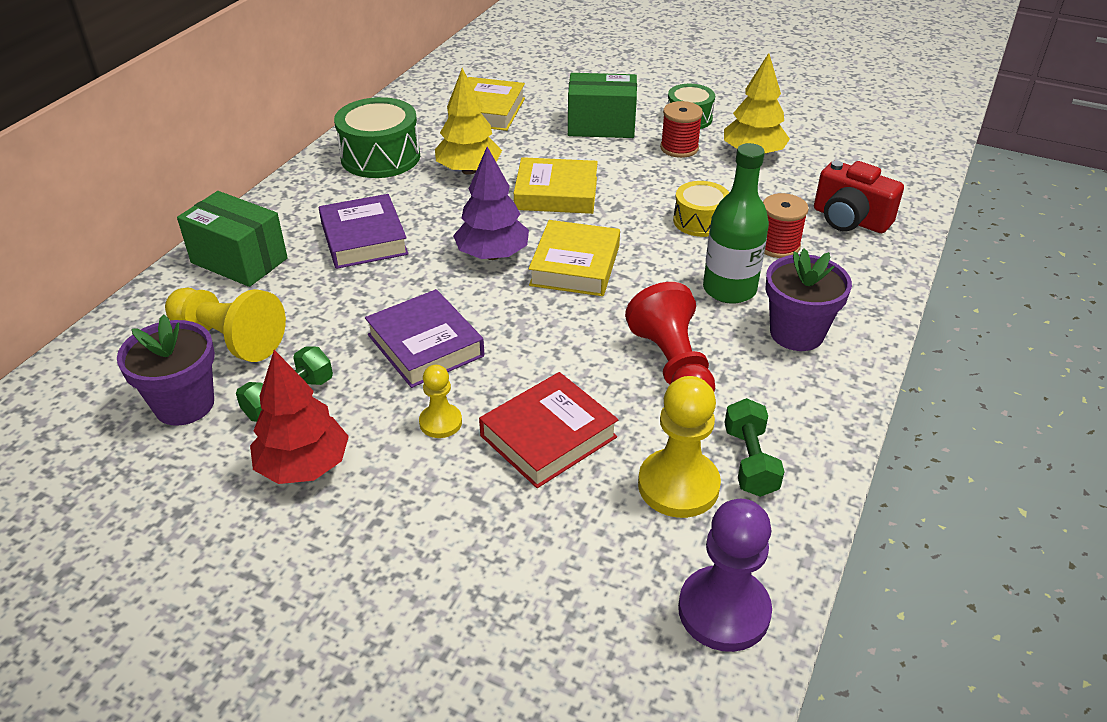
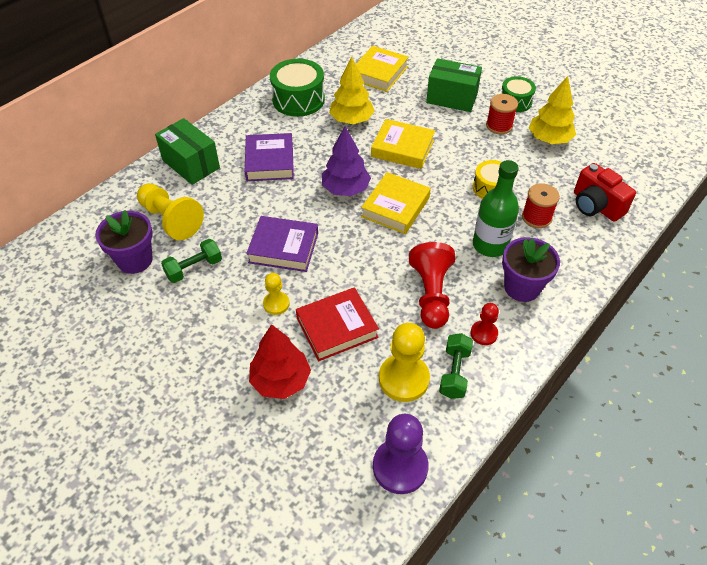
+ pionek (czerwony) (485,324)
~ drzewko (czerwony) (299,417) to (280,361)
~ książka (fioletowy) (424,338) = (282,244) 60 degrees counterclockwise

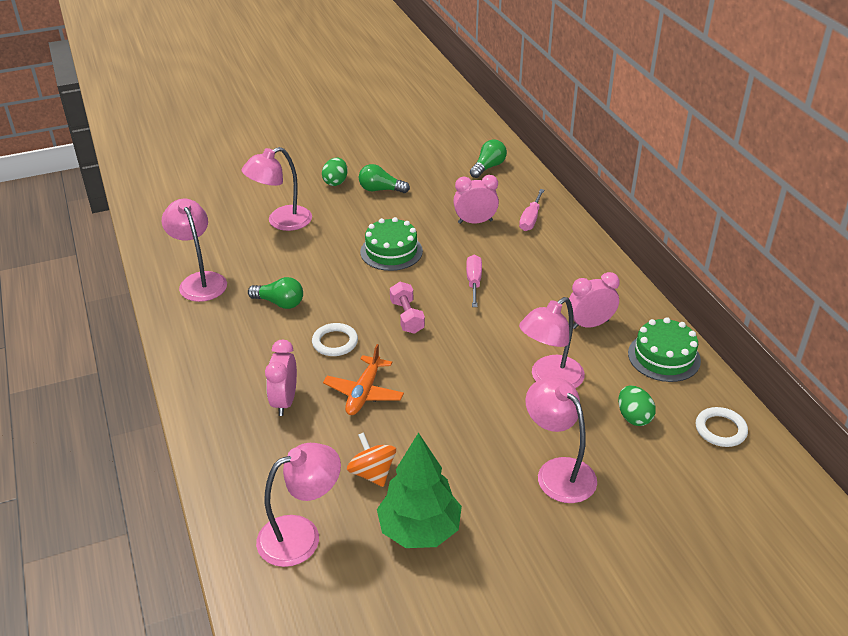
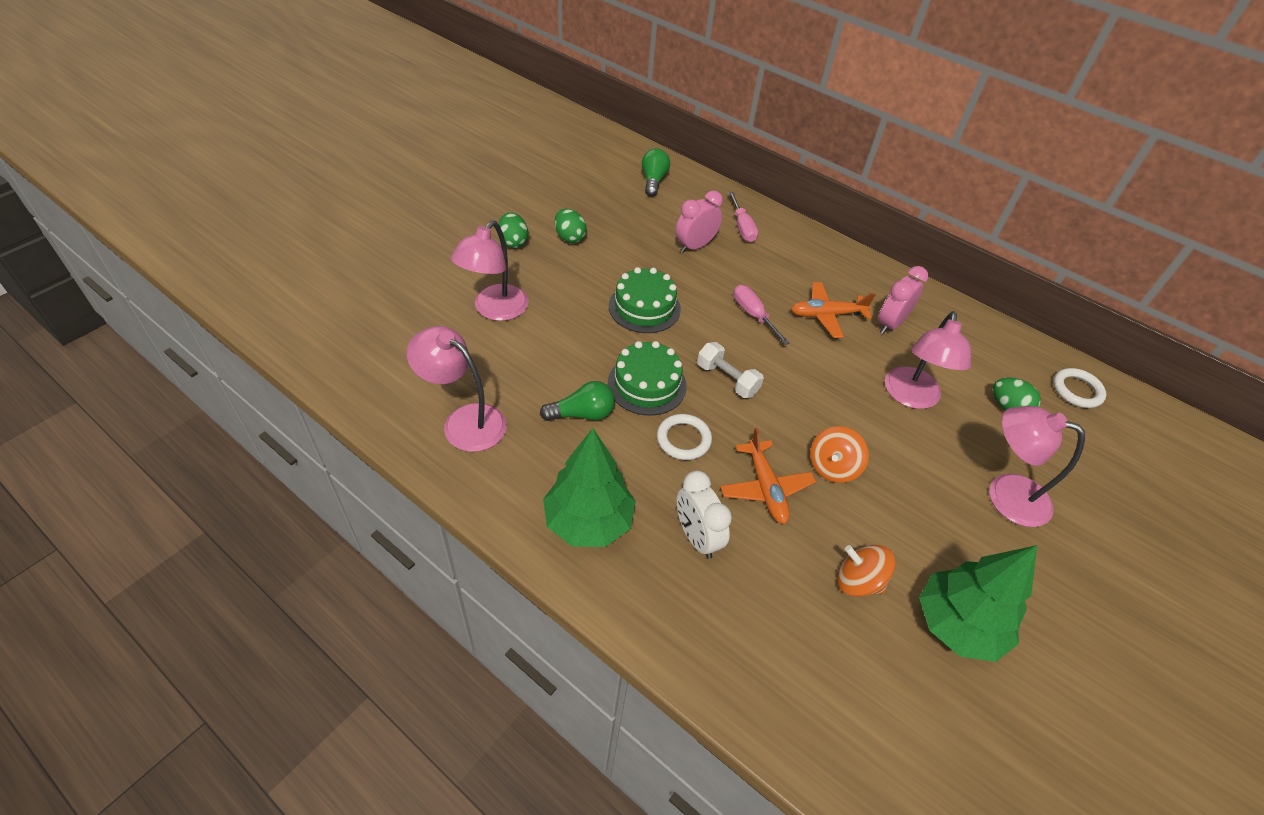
- lampka (różowy) (298,505)
+ drzewko (zielony) (589,487)
+ samolot (pomarańczowy) (833,310)
+ bączek (pomarańczowy) (839,454)
~ tort (zielony) (664,349) to (647,378)
~ żarówka (zielony) (384,178) to jajko (zielony) (571,225)
~ budzik (różowy) (281,378) to budzik (biały) (704,515)
~ hantel (różowy) (407,308) to hantel (biały) (730,370)

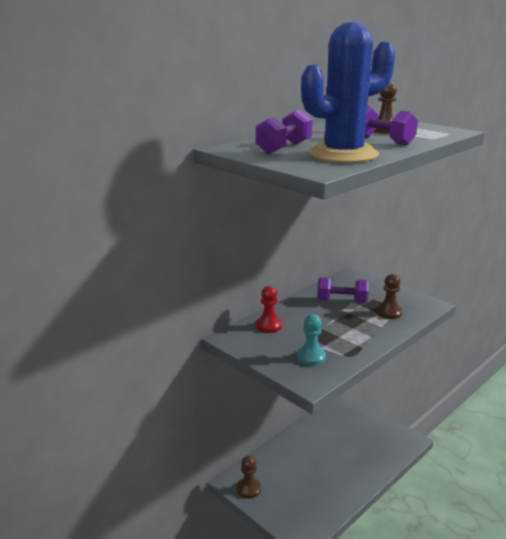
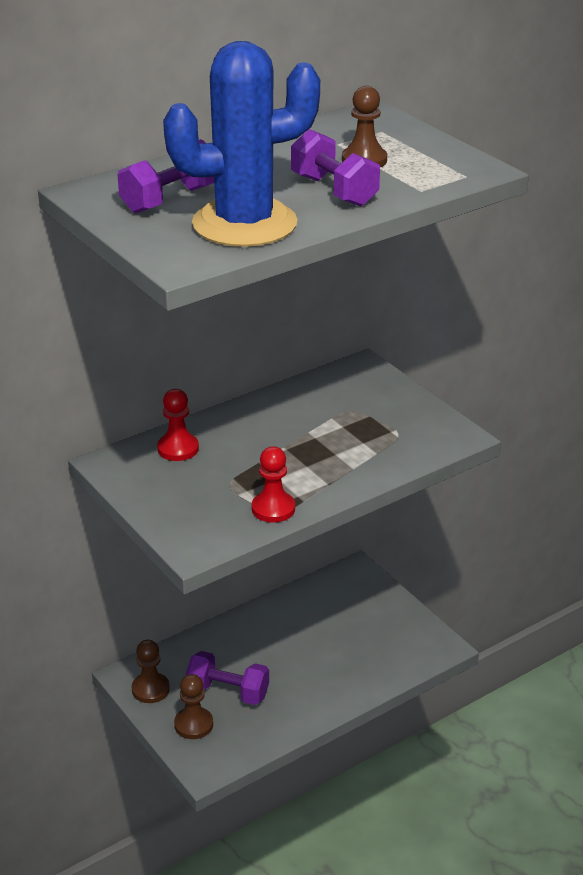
- pionek (turkusowy) (311,340)
+ pionek (czerwony) (273,484)
~ hantel (fioletowy) (343,290) to (227,678)
~ pionek (brązowy) (389,296) to (193,706)

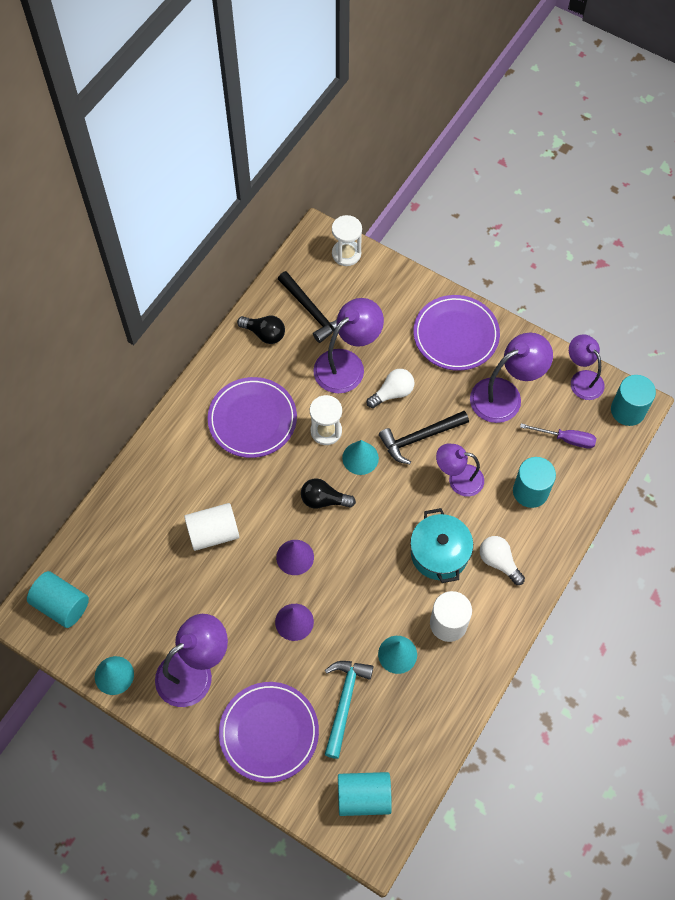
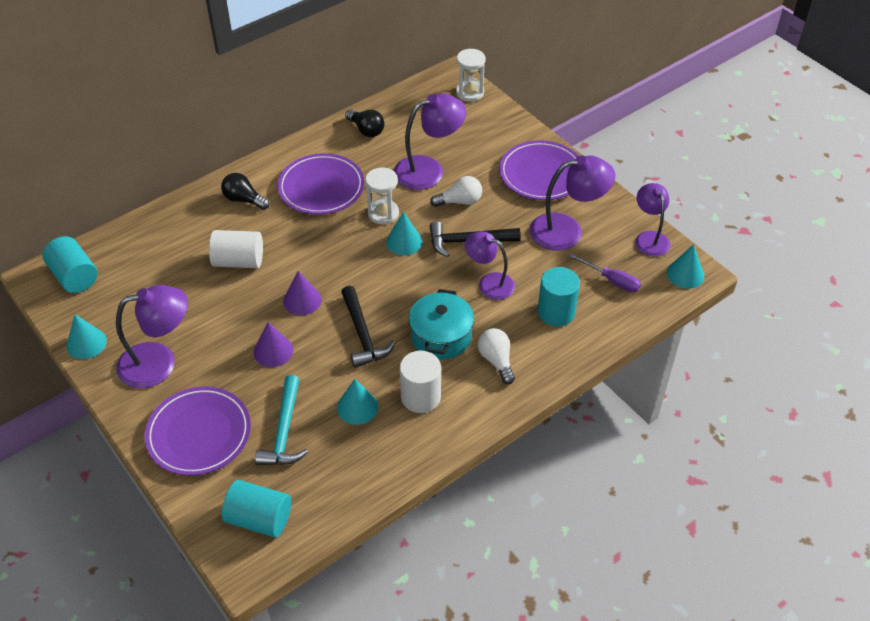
~ młotek (czarny) (307,307) to (368,327)
~ żarówka (czarny) (328,493) to (245,191)
~ walec (turkusowy) (633,400) to stożek (turkusowy) (685,266)
~ młotek (turkusowy) (349,710) = (281,420) 150 degrees clockwise

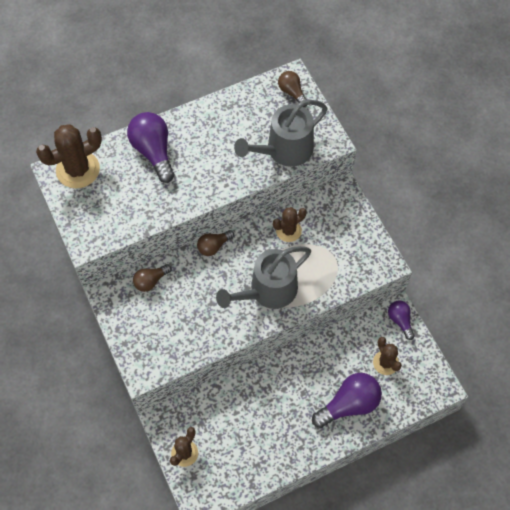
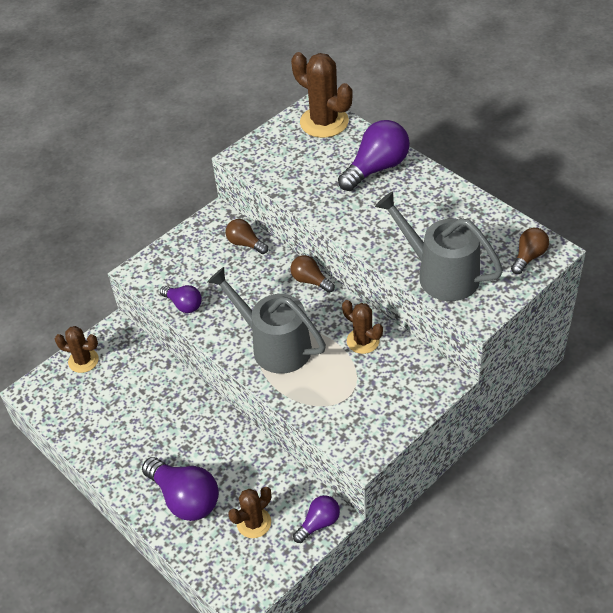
+ żarówka (fioletowy) (181,299)

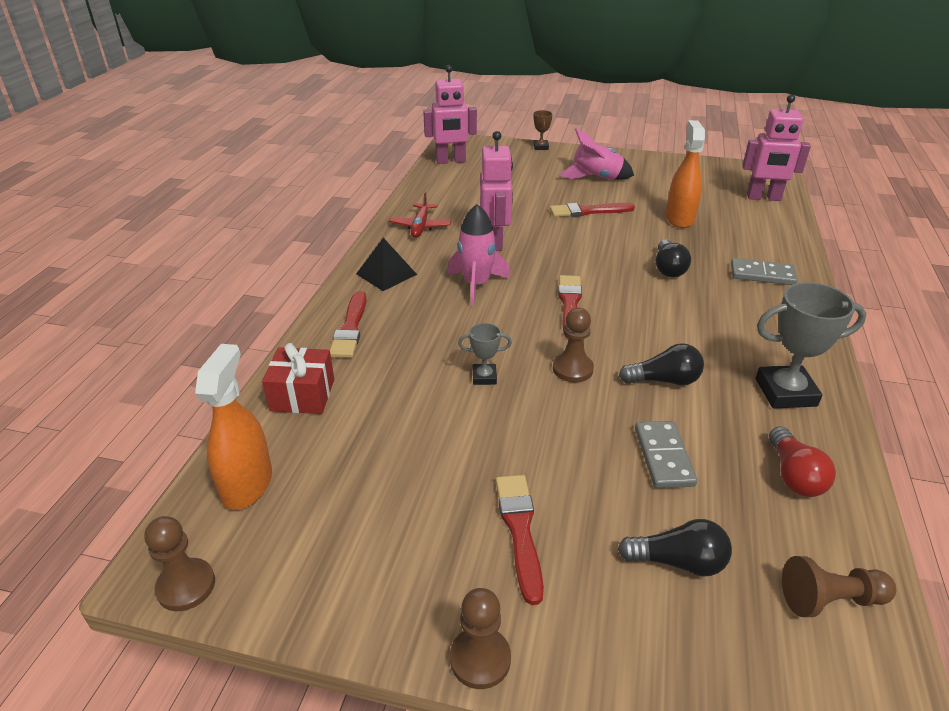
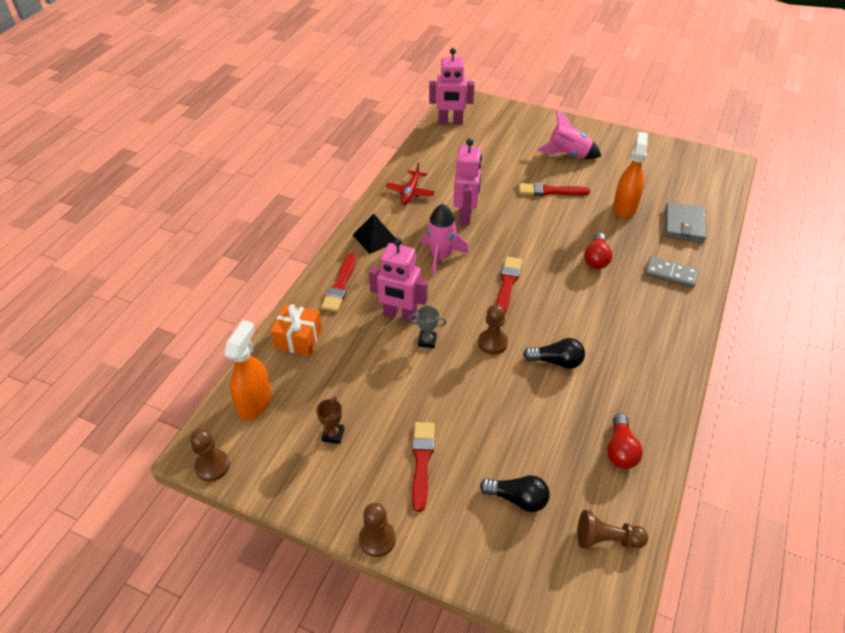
- kostka domina (szary) (666,454)
- puchar (szary) (811,345)
+ portfel (szary) (685,222)
~ puchar (brązowy) (543,130) to (330,420)
~ robot (różowy) (776,147) to (398,280)
~ prezent (czerwony) (298,378) to prezent (pomarańczowy) (296,330)
~ żarówka (czarny) (673,258) to żarówka (czerwony) (598,251)

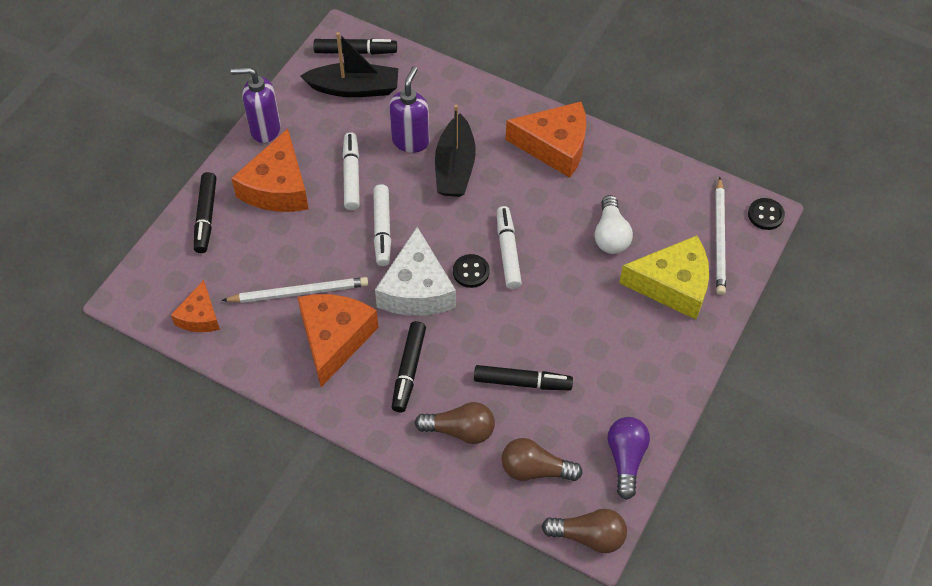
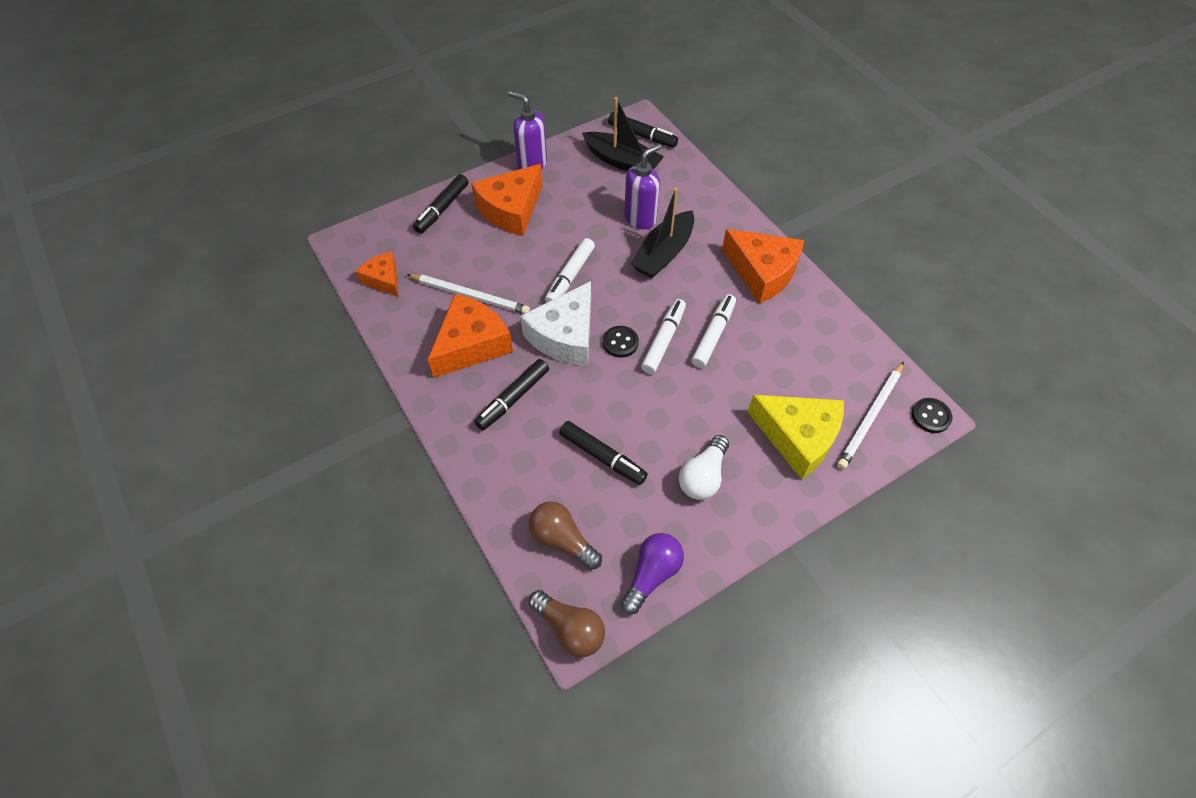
- żarówka (brązowy) (455,423)
~ flamaster (biały) (351,171) to (713,331)
~ żarówka (biały) (614,224) to (704,467)
~ ser (pomarańczowy) (195,306) = (377,274) 105 degrees clockwise

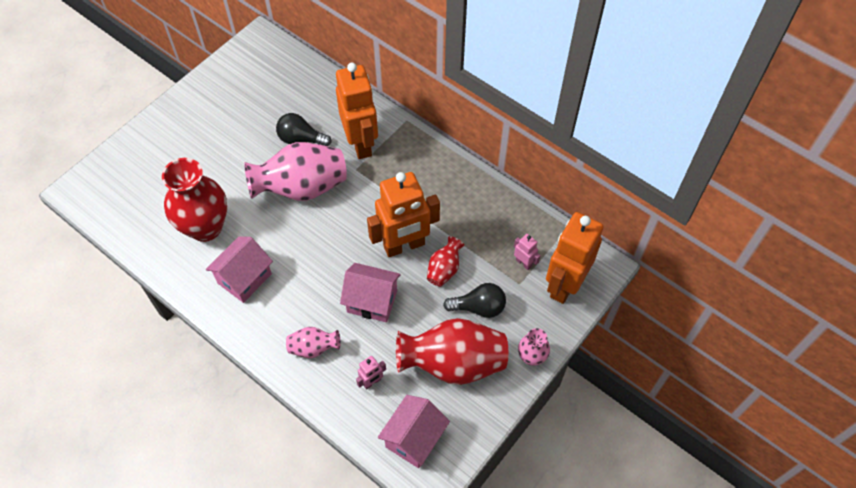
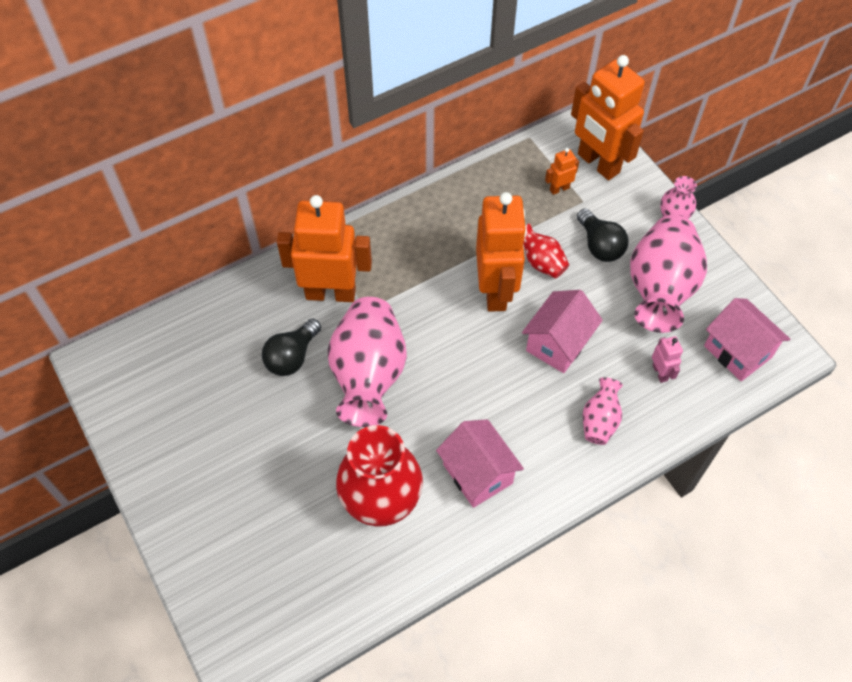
~ wazon (czerwony) (452,351) to wazon (różowy) (668,274)
~ robot (różowy) (527,252) to robot (pomarańczowy) (562,171)
~ żarówka (czarny) (474,300) = (603,235) 135 degrees clockwise

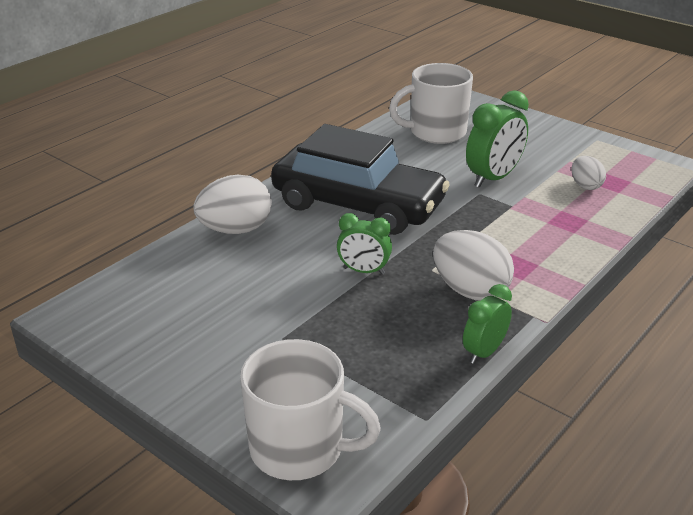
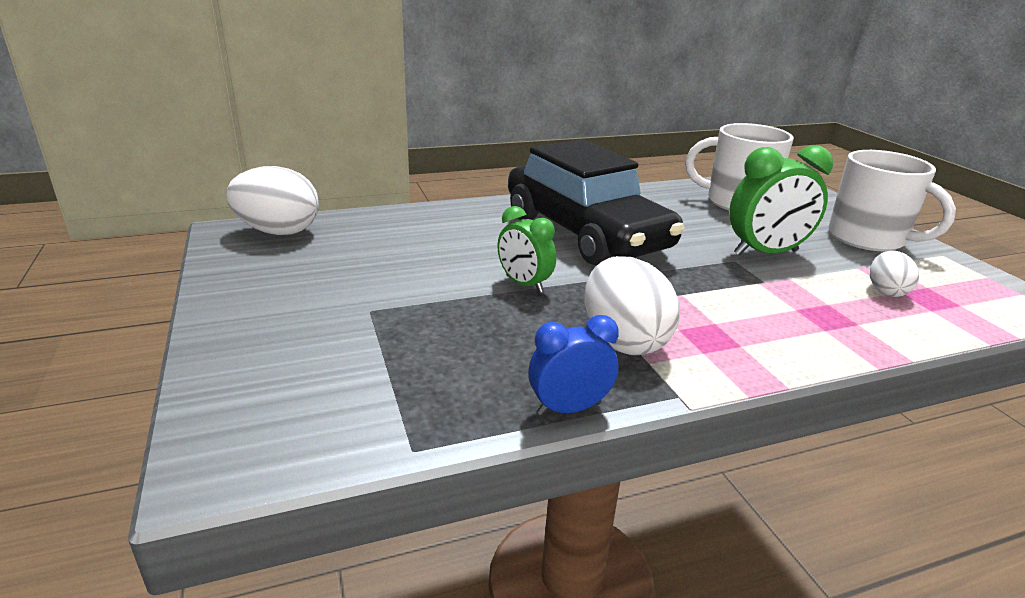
~ jajko (biały) (232,204) to (272,200)
~ kubek (biały) (310,409) to (892,200)
~ budzik (zielony) (487,324) to budzik (niebieski) (573,365)

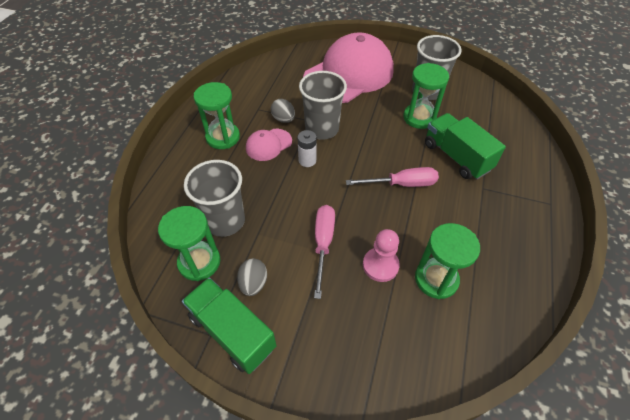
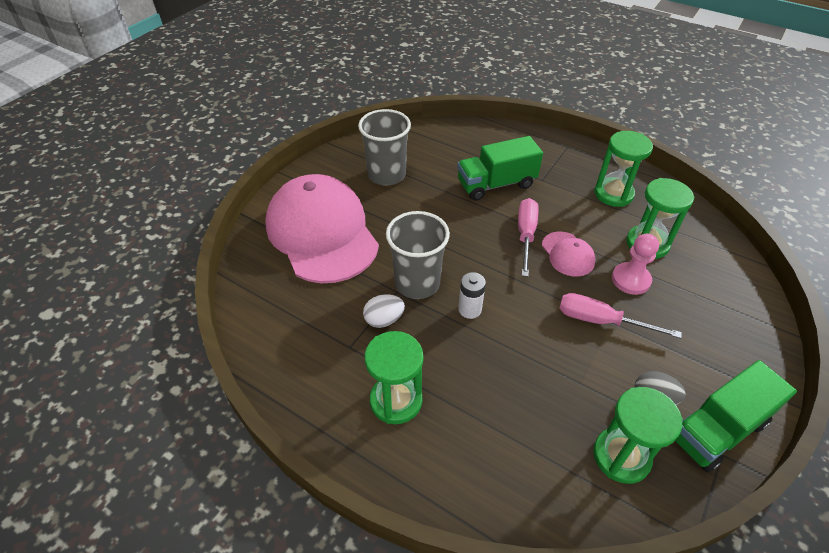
- szklanka (szary) (214,198)
~ czapka (różowy) (269,145) to (569,254)
~ klepsydra (zielony) (426,96) to (623,169)
~ jajko (szary) (283,111) to jajko (biały) (384,311)

